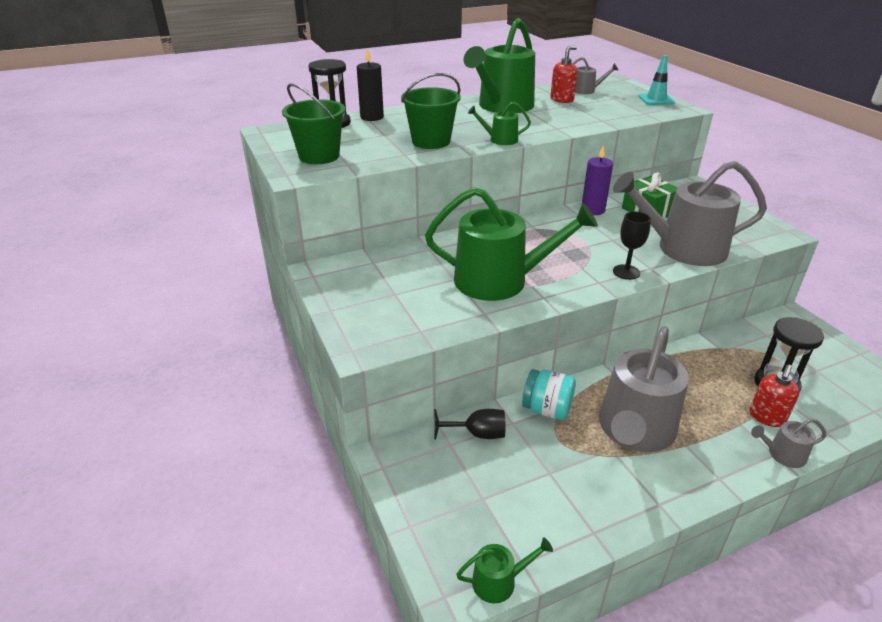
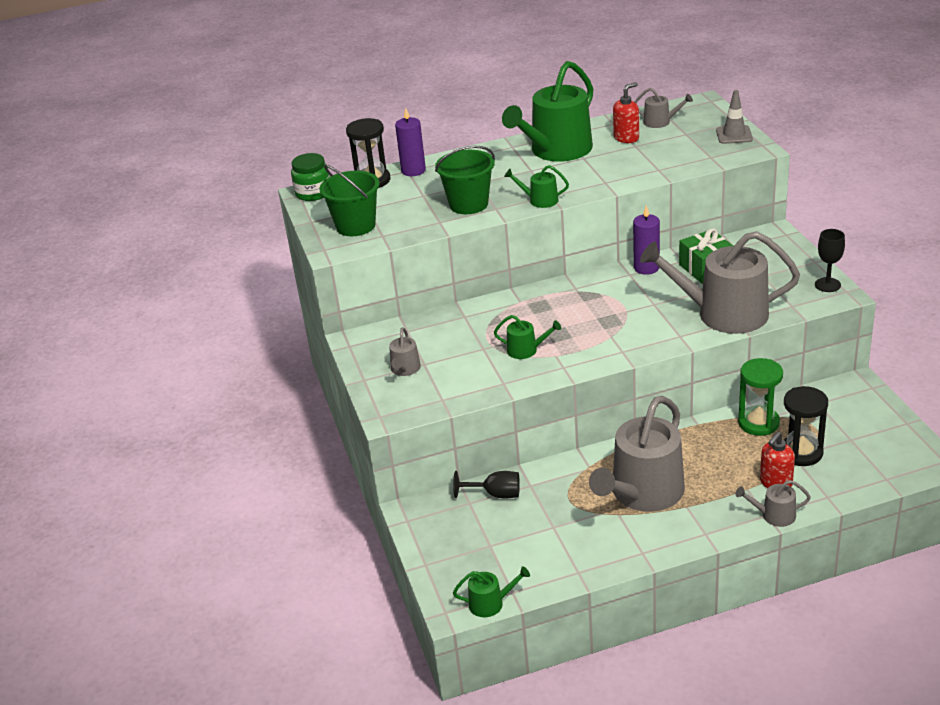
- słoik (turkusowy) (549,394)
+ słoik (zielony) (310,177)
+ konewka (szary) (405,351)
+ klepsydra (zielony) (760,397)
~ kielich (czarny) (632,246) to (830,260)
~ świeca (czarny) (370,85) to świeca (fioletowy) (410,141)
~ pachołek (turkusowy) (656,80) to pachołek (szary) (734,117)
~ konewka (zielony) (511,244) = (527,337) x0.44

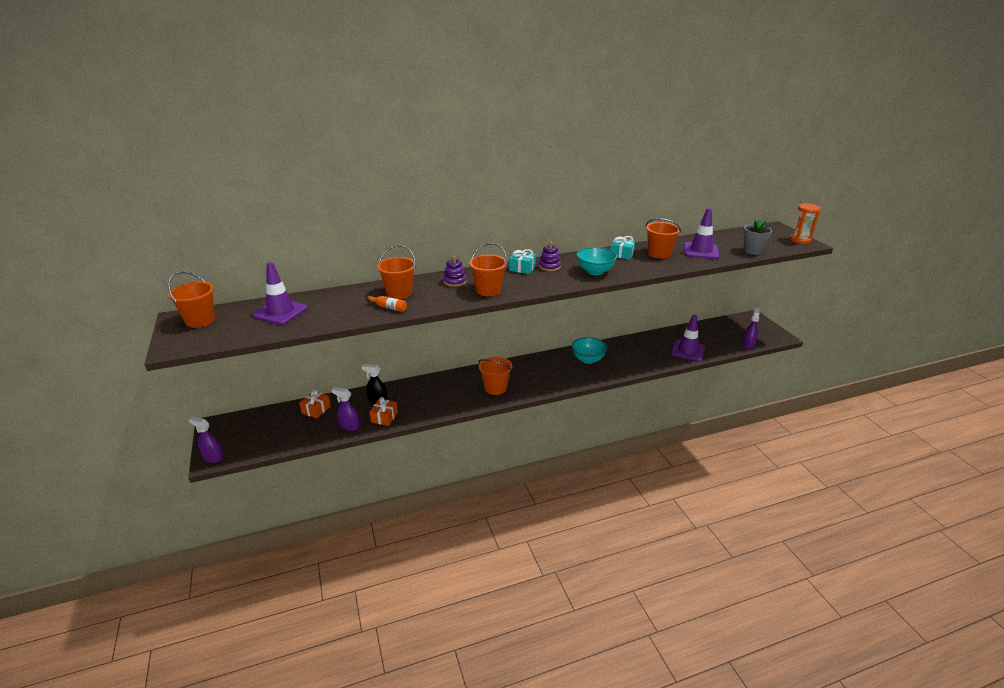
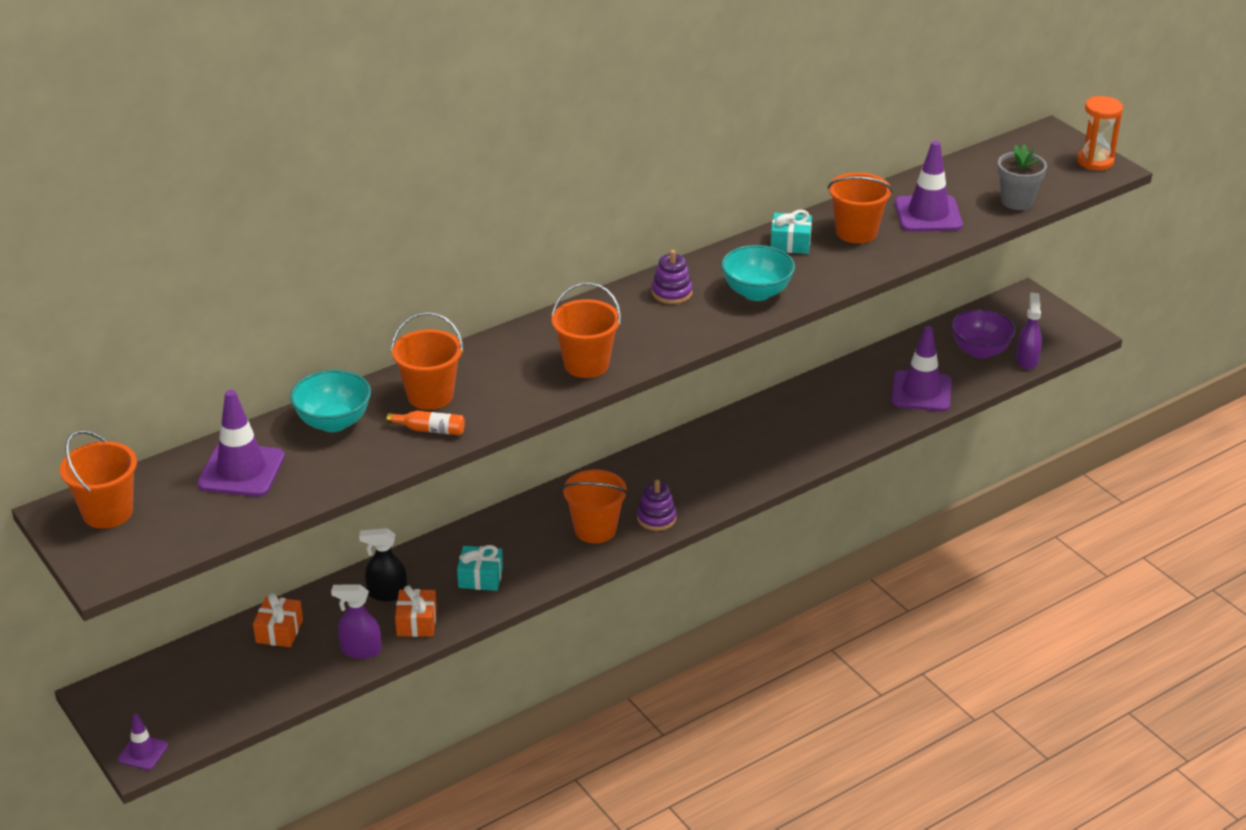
+ miska (fioletowy) (983,334)
~ zabawka nakładanka (fioletowy) (455,271) to (657,505)
~ prezent (turkusowy) (522,261) to (480,568)
~ miska (turkusowy) (589,350) to (330,401)
~ spryskiwacz (fioletowy) (206,440) to pachołek (fioletowy) (143,742)

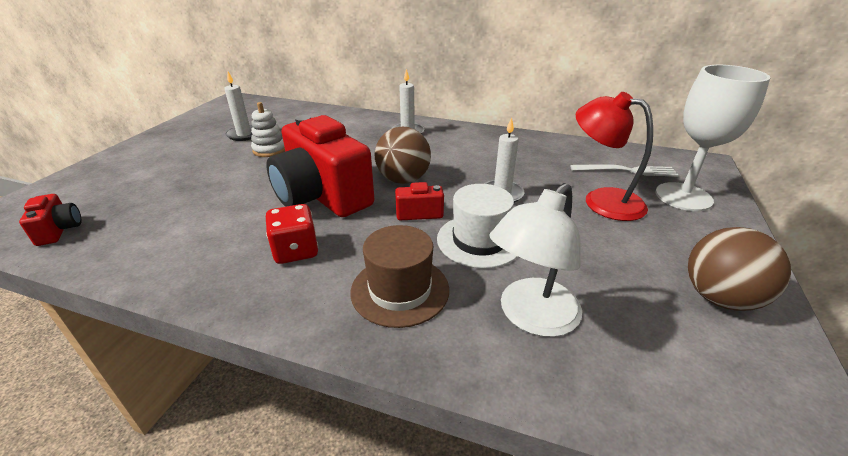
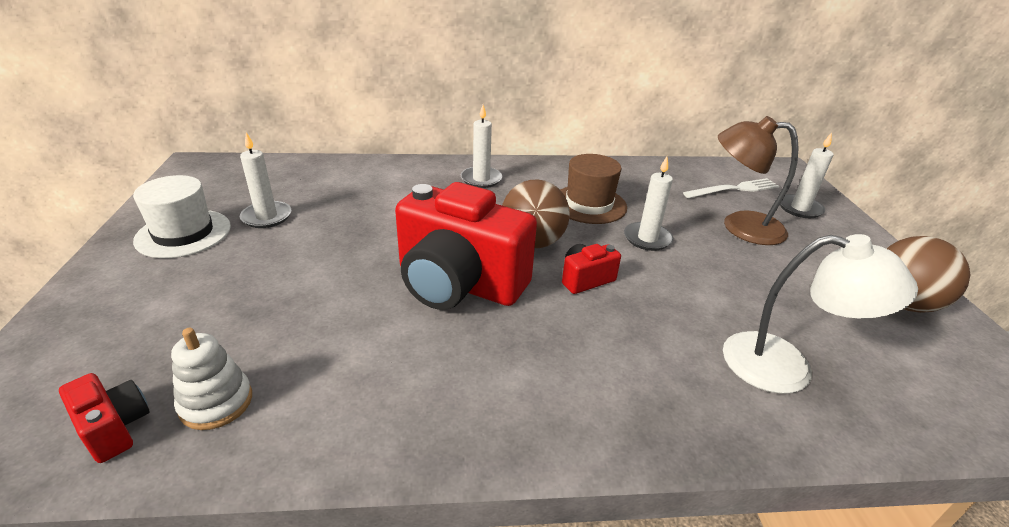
- kostka do gry (czerwony) (292,234)
~ zabawka nakładanka (biały) (268,129) to (211,379)
~ kapelusz (brązowy) (399,276) to (593,189)
~ kapelusz (biały) (477,226) to (182,216)
~ kielich (biały) (713,138) to świeca (biały) (807,175)
~ lampka (czerwony) (614,156) to lampka (brązowy) (758,180)
~ lampka (biały) (536,260) = (820,314) 90 degrees counterclockwise

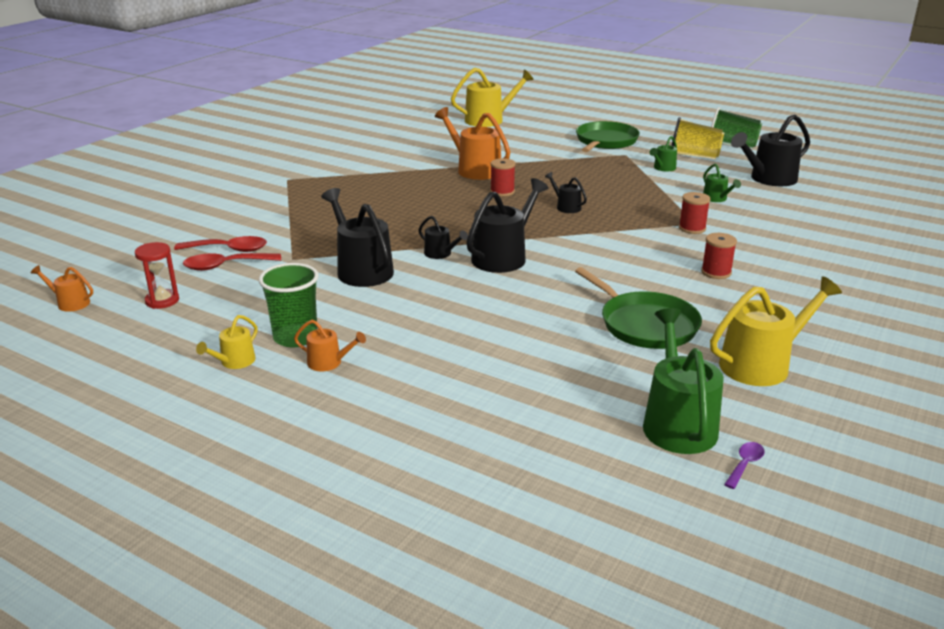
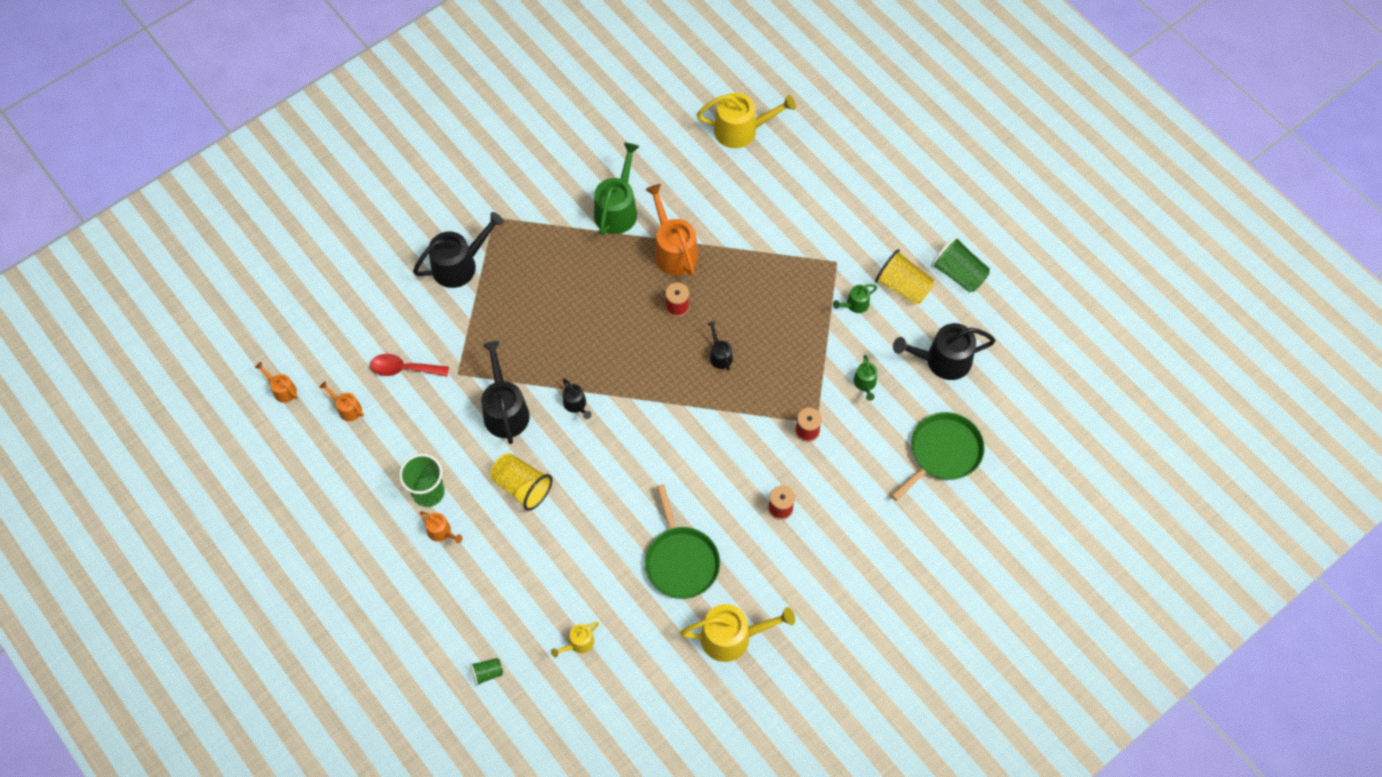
- łyżka (czerwony) (220,244)
- łyżka (fioletowy) (744,465)
+ szklanka (zielony) (486,672)
+ szklanka (żółty) (521,482)
~ konewka (żółty) (227,342) to (575,640)
~ konewka (czarny) (507,225) to (458,250)
~ patelnia (zielony) (608,136) to (938,456)
~ konewka (zielony) (683,381) to (617,189)
~ klepsydra (czerwony) (157,275) to konewka (pomarańczowy) (341,401)

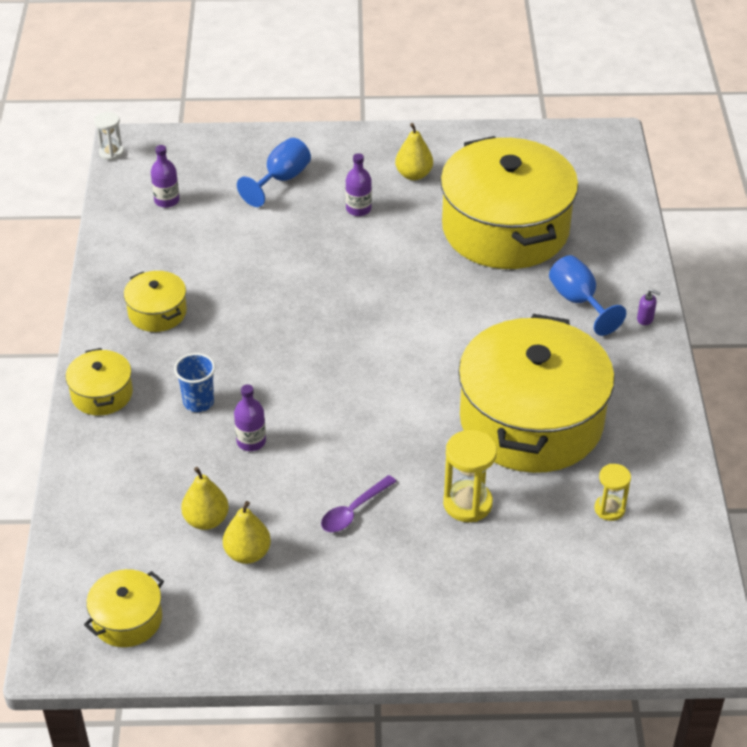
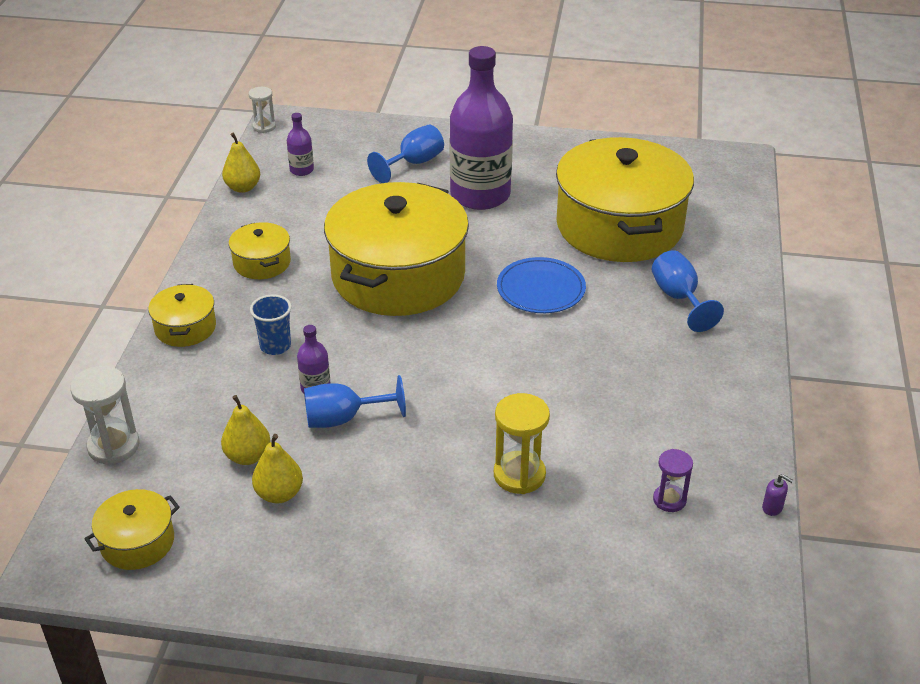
- łyżka (fioletowy) (359,503)
+ klepsydra (biały) (104,415)
+ kielich (niebieski) (355,401)
+ talerz (niebieski) (541,285)
~ gruszka (żółty) (414,151) to (241,163)
~ garnek (żółty) (536,393) to (396,249)
~ dozownik mydła (fioletowy) (648,307) to (777,495)
~ klepsydra (żółty) (612,492) to klepsydra (fioletowy) (673,480)
~ butelka (fioletowy) (359,184) = (481,128) x2.43

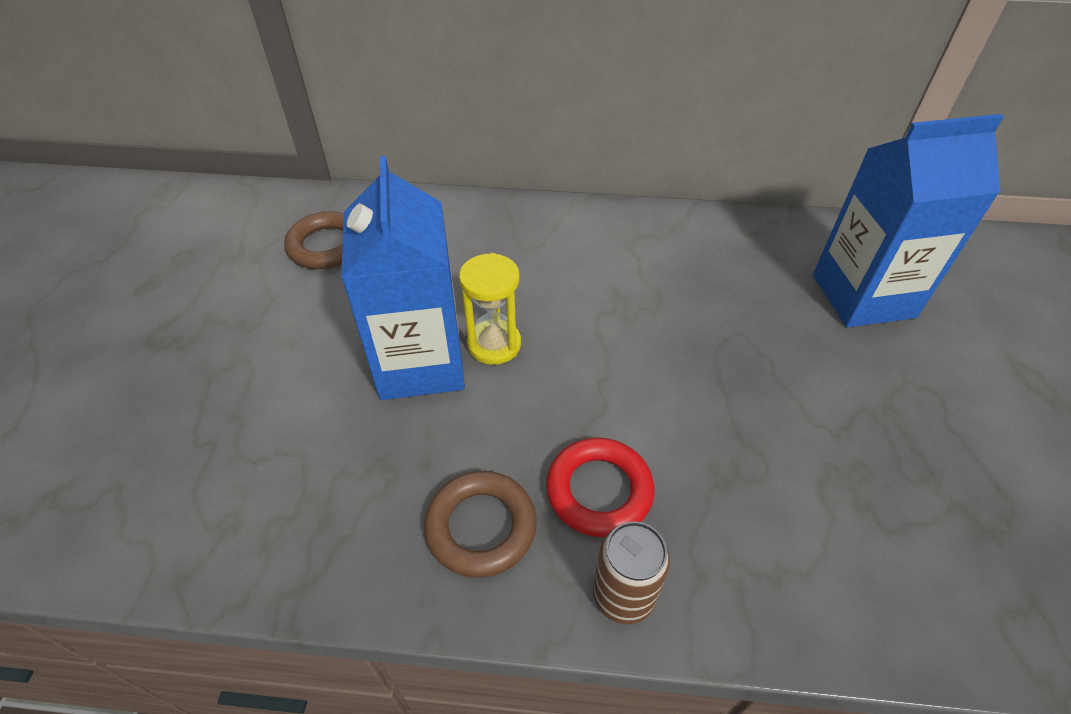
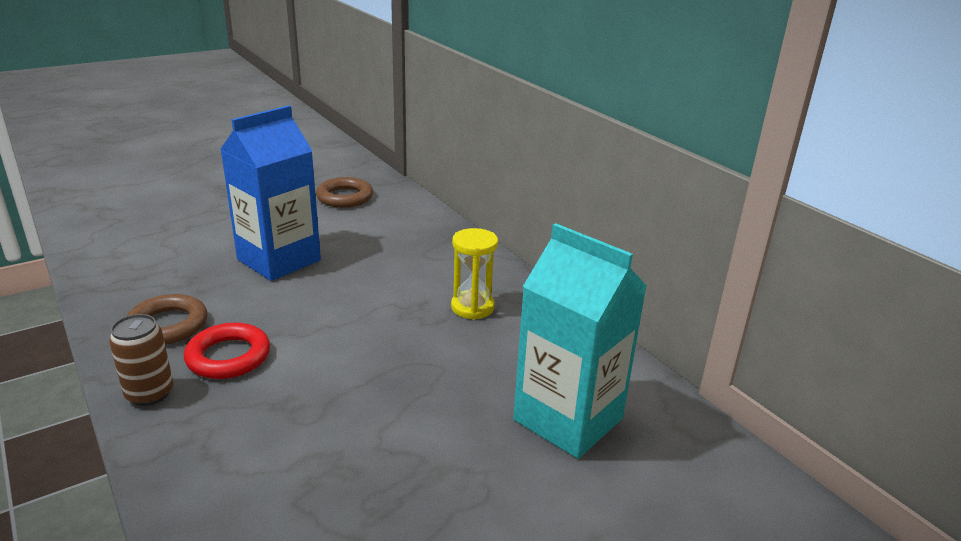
~ klepsydra (żółty) (490,309) to (474,274)
~ karton mleka (niebieski) (908,220) to karton mleka (turkusowy) (580,341)

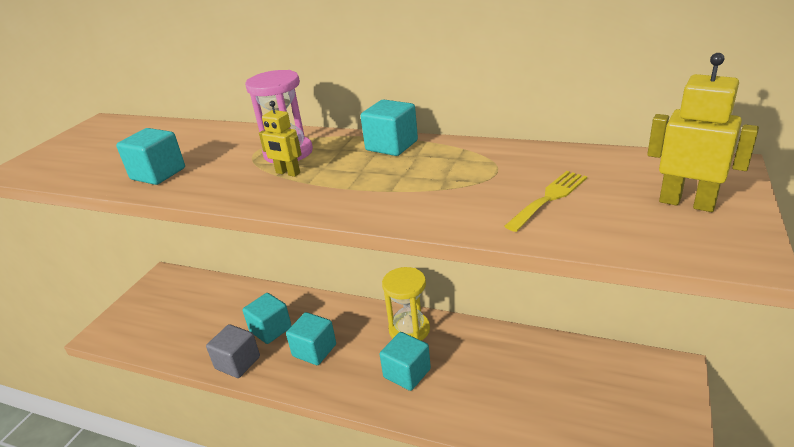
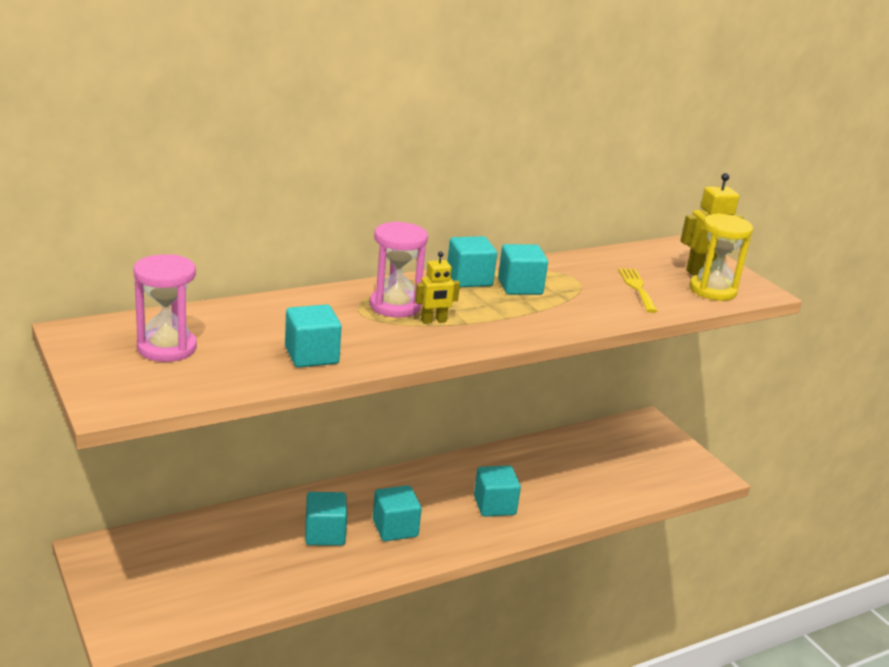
- sześcian (szary) (233,351)
+ klepsydra (różowy) (165,308)
+ sześcian (turkusowy) (523,269)
~ klepsydra (żółty) (406,304) to (721,257)

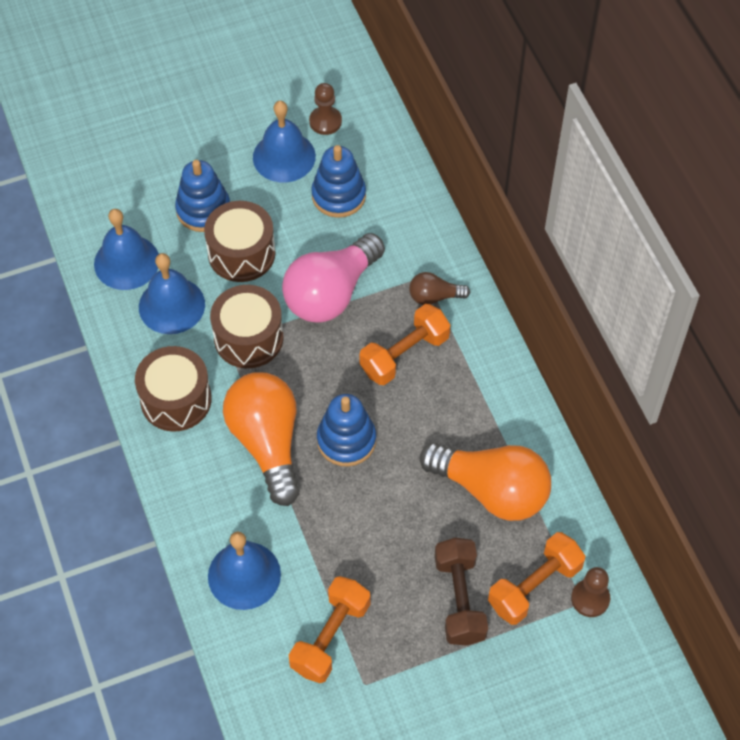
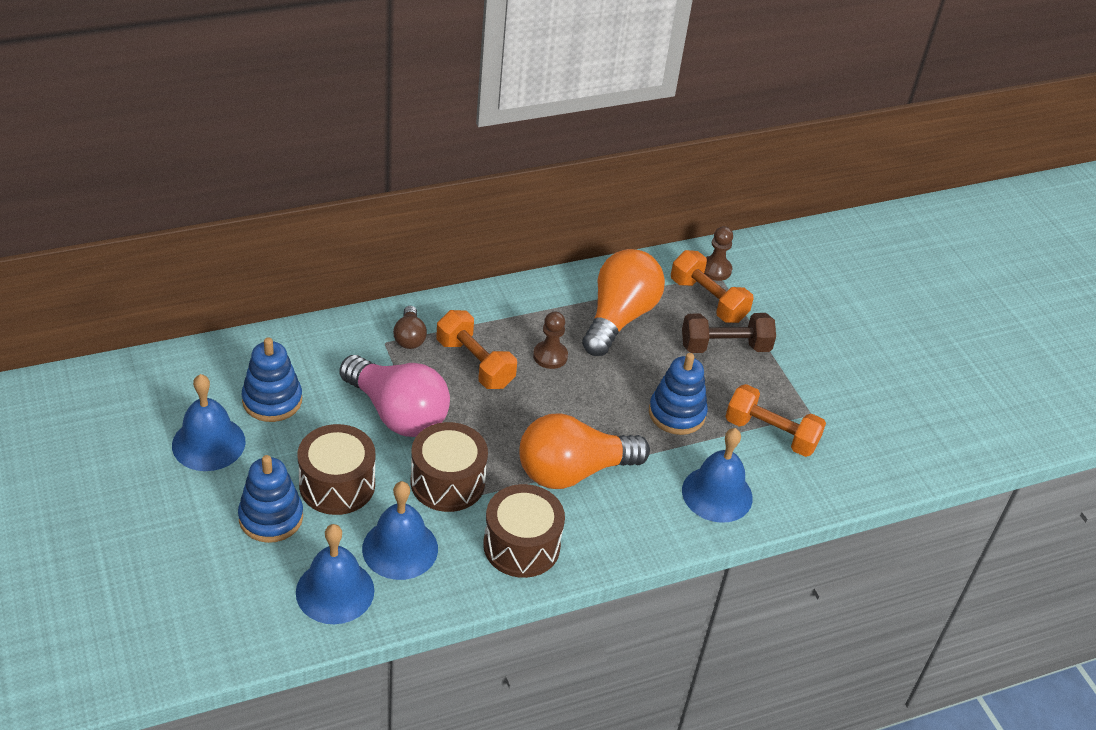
~ pionek (brązowy) (325,109) to (550,340)
~ zabawka nakładanka (niebieski) (346,430) to (678,394)

